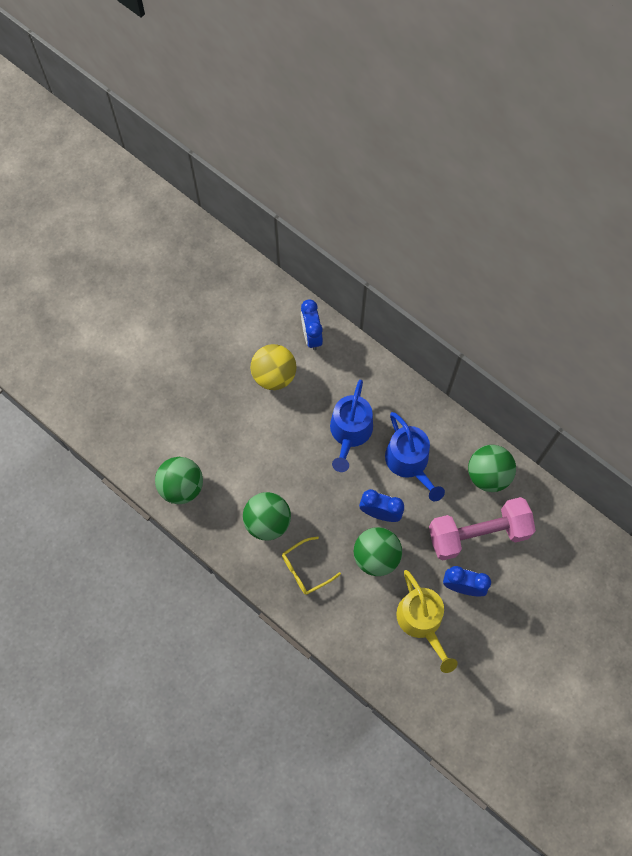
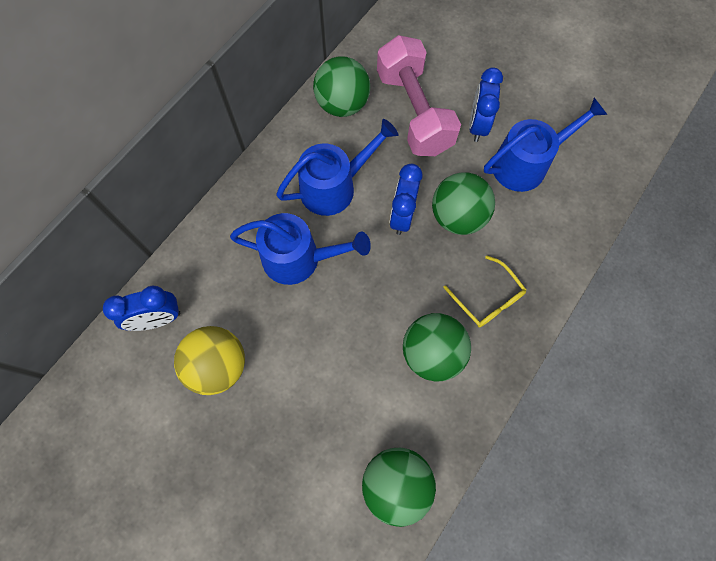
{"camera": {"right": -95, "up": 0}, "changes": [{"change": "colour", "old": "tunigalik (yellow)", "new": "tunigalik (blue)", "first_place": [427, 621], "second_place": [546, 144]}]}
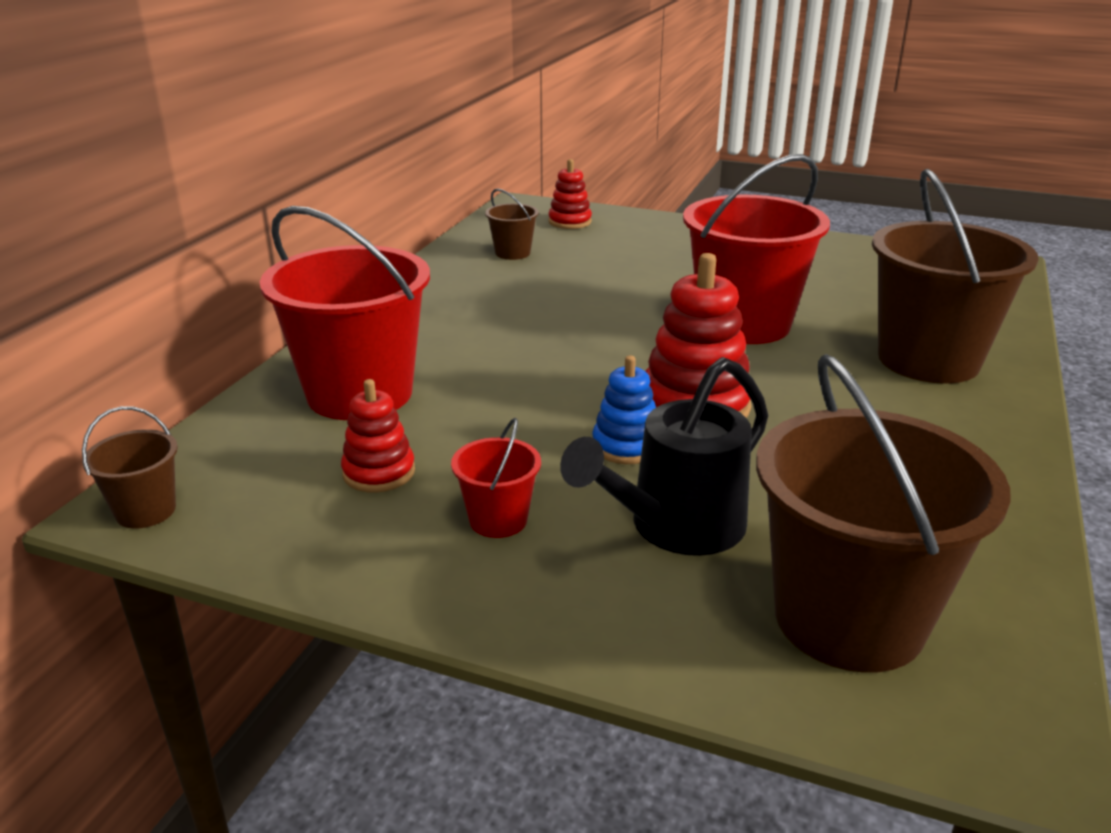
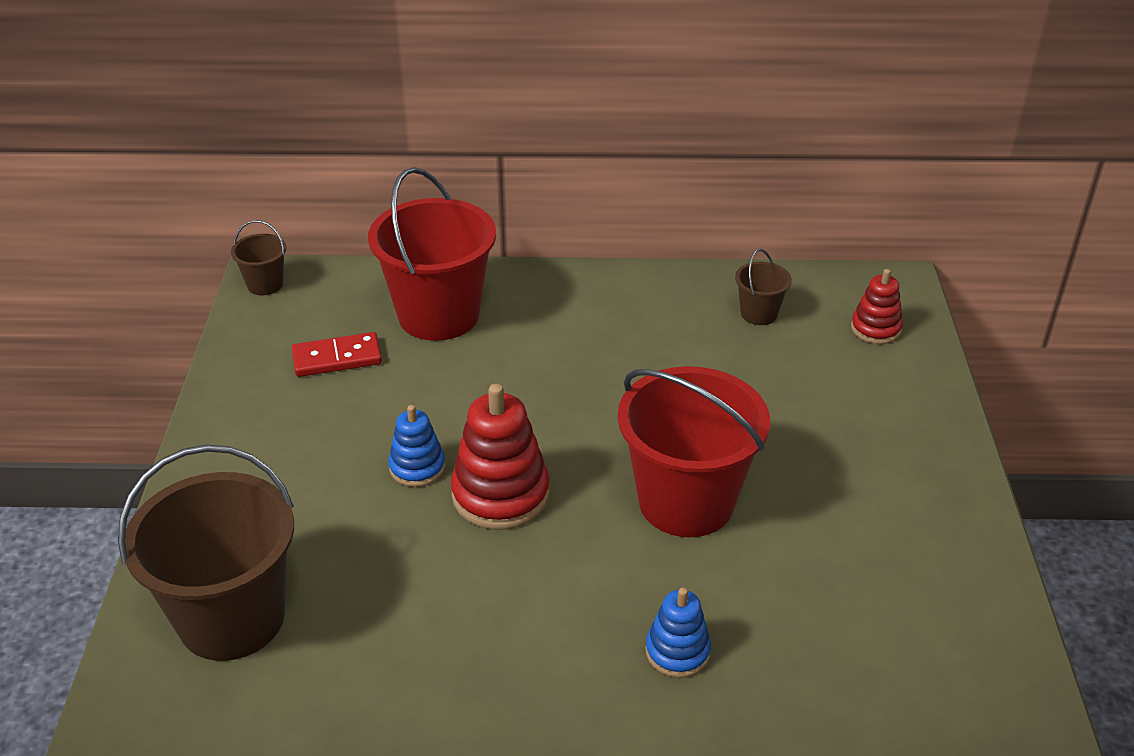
{"camera": {"right": 70, "up": 10}, "changes": [{"change": "missing", "old": "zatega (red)", "first_place": [496, 478]}, {"change": "missing", "old": "tunigalik (black)", "first_place": [664, 456]}, {"change": "exchanged", "old": "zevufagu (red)", "new": "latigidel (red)", "first_place": [378, 436], "second_place": [337, 354]}, {"change": "exchanged", "old": "zatega (brown)", "new": "zevufagu (blue)", "first_place": [955, 276], "second_place": [678, 633]}]}
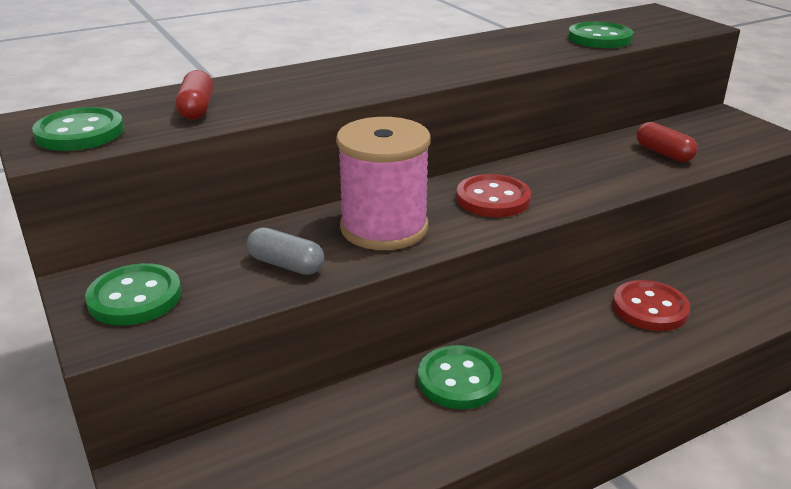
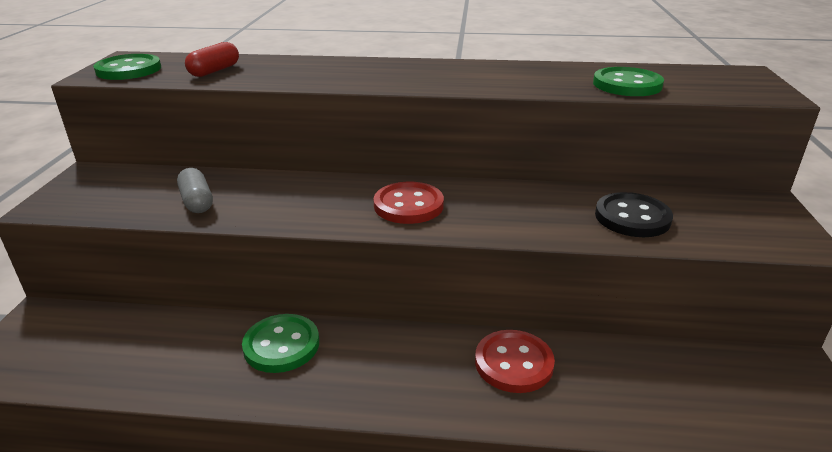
{"camera": {"right": 35, "up": 0}, "changes": [{"change": "missing", "old": "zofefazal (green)", "first_place": [133, 294]}, {"change": "missing", "old": "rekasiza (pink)", "first_place": [383, 183]}, {"change": "exchanged", "old": "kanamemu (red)", "new": "zofefazal (black)", "first_place": [667, 142], "second_place": [634, 214]}]}
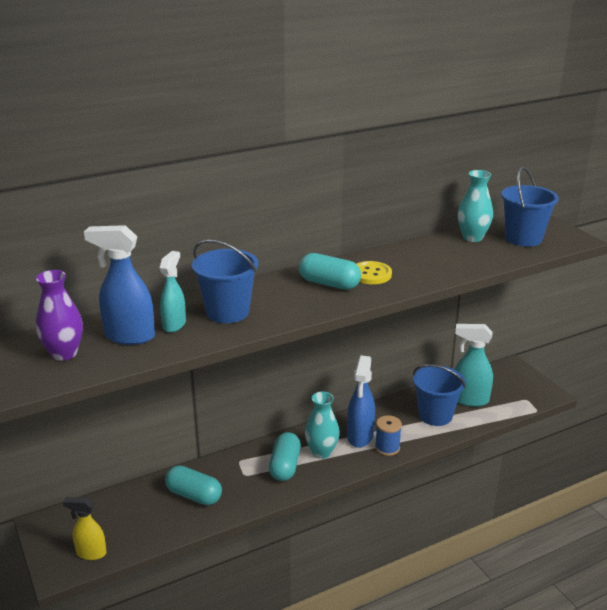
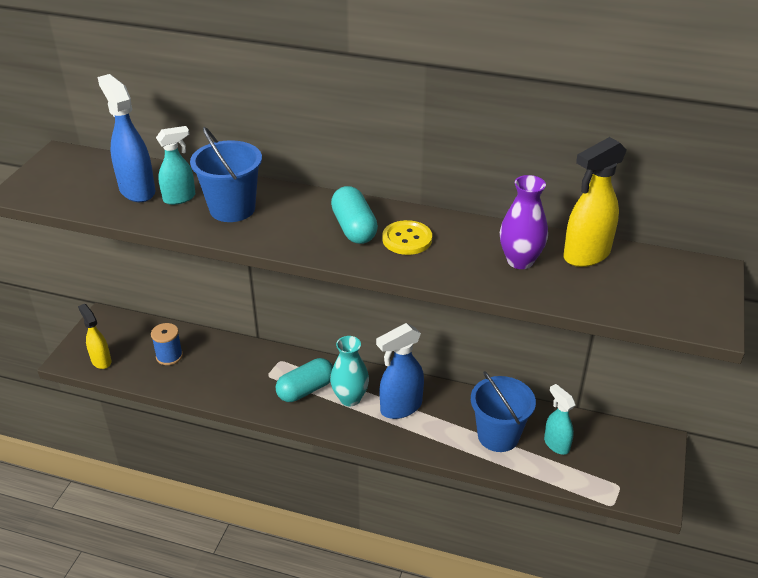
{"camera": {"right": 45, "up": 10}, "changes": [{"change": "missing", "old": "kanamemu (turquoise)", "first_place": [193, 485]}, {"change": "missing", "old": "zatega (blue)", "first_place": [530, 207]}, {"change": "relocated", "old": "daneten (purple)", "first_place": [59, 315], "second_place": [524, 222]}, {"change": "relocated", "old": "rekasiza (blue)", "first_place": [388, 435], "second_place": [167, 344]}, {"change": "exchanged", "old": "daneten (turquoise)", "new": "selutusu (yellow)", "first_place": [475, 206], "second_place": [595, 202]}, {"change": "size", "old": "selutusu (turquoise)", "first_place": [473, 365], "second_place": [560, 419], "factor": 0.65}]}
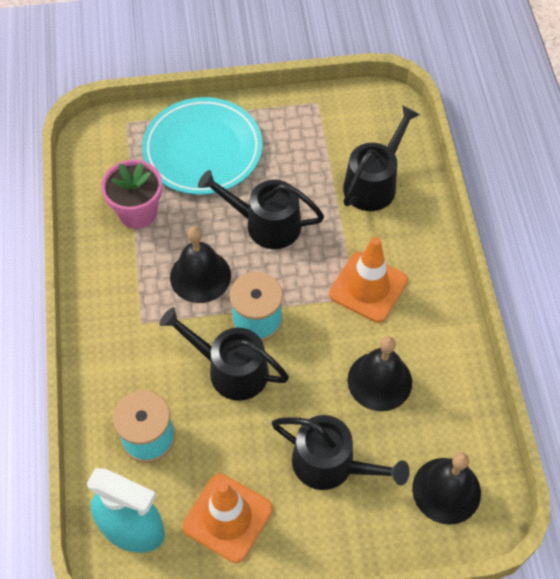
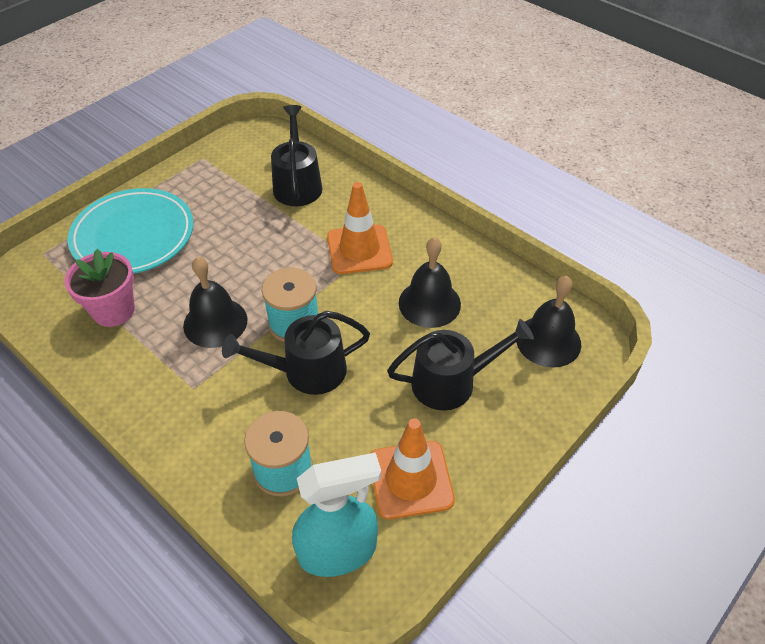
{"camera": {"right": -40, "up": -10}, "changes": [{"change": "missing", "old": "tunigalik (black)", "first_place": [261, 209]}]}
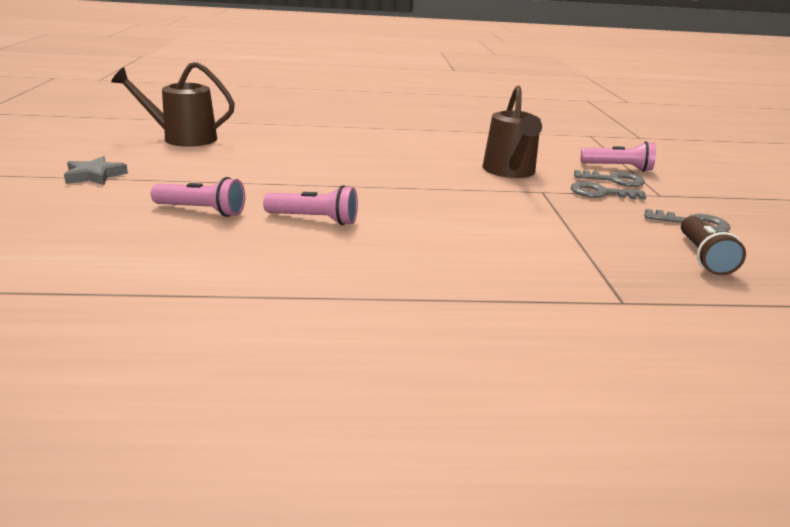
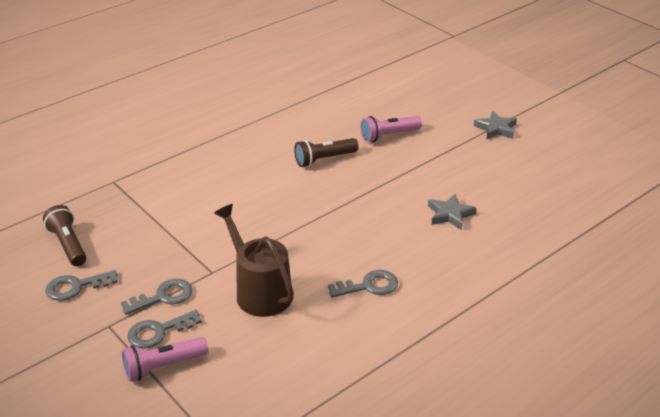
{"camera": {"right": 145, "up": 10}, "changes": [{"change": "missing", "old": "tunigalik (brown)", "first_place": [173, 104]}, {"change": "appeared", "new": "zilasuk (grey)", "second_place": [363, 284]}, {"change": "appeared", "new": "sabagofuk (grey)", "second_place": [452, 212]}, {"change": "colour", "old": "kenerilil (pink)", "new": "kenerilil (brown)", "first_place": [310, 205], "second_place": [326, 152]}]}
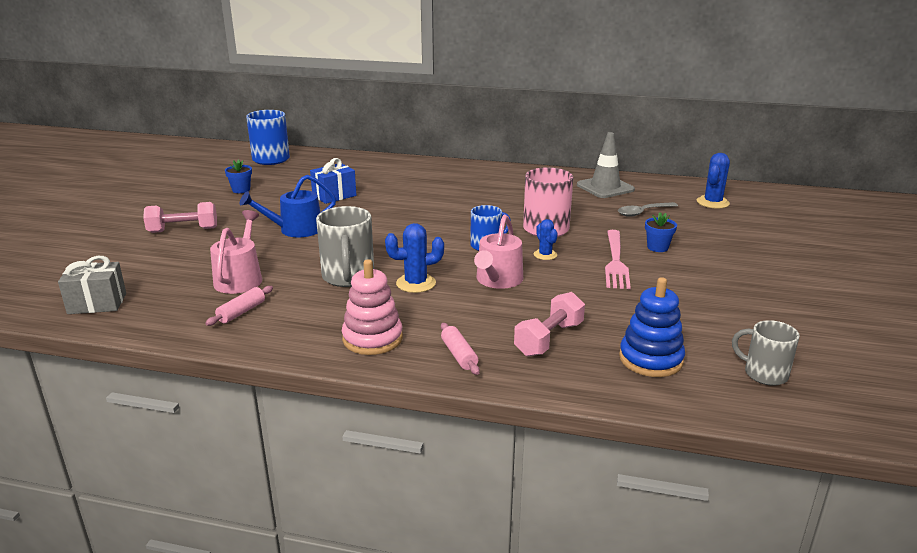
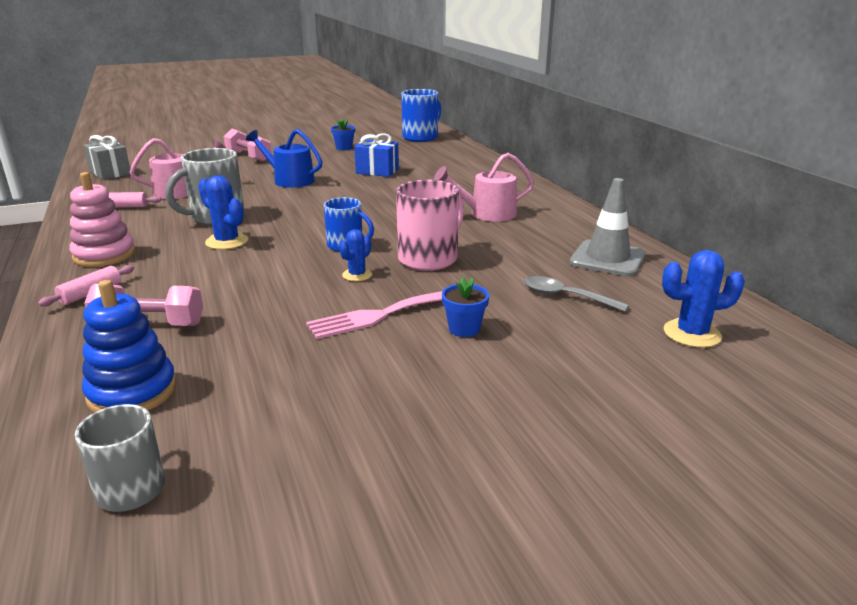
{"camera": {"right": 55, "up": 0}, "changes": [{"change": "relocated", "old": "tunigalik (pink)", "first_place": [498, 252], "second_place": [484, 187]}]}
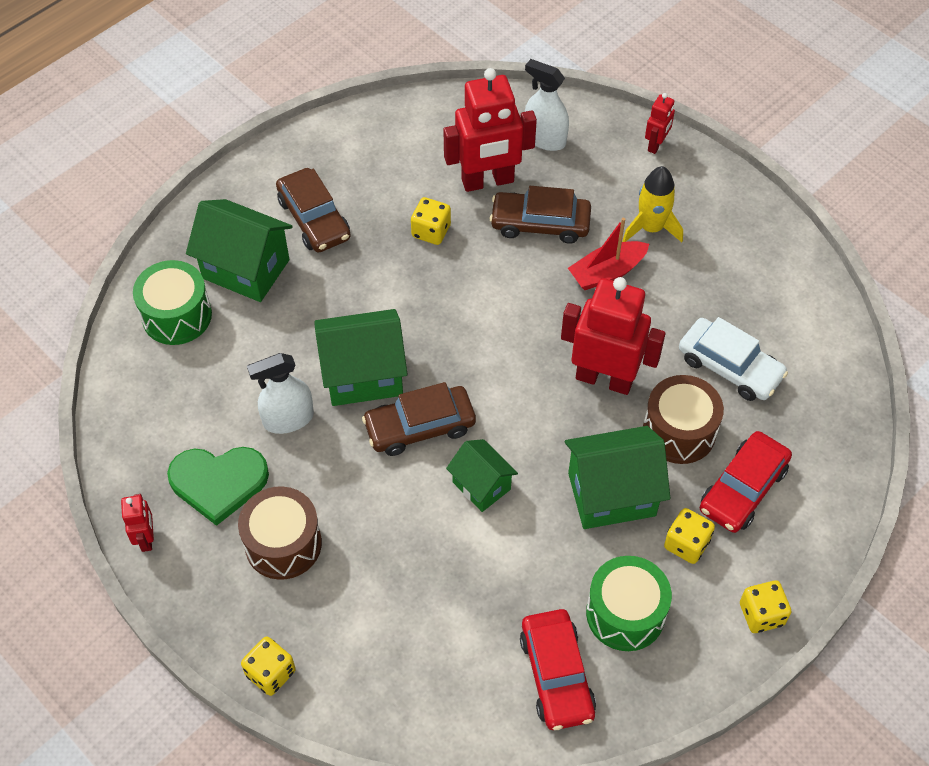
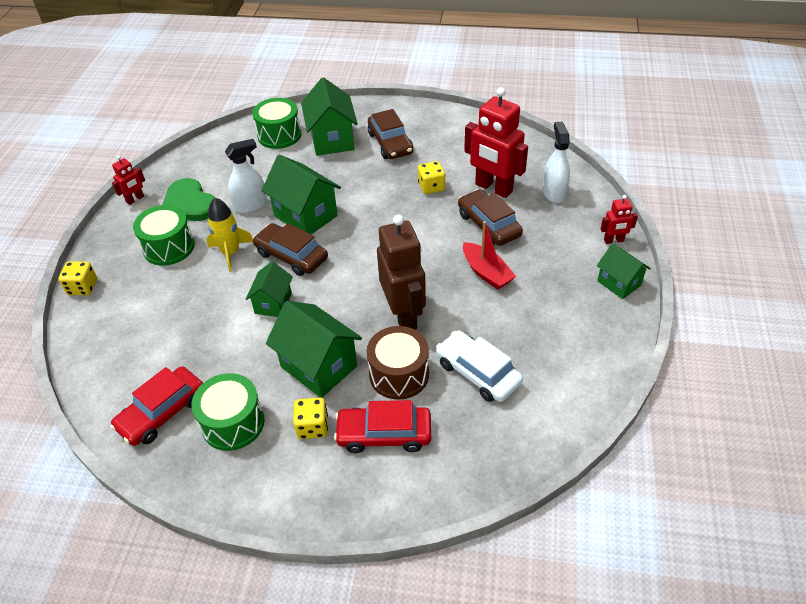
{"camera": {"right": 55, "up": -10}, "changes": [{"change": "missing", "old": "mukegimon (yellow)", "first_place": [766, 606]}, {"change": "appeared", "new": "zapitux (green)", "second_place": [624, 271]}, {"change": "relocated", "old": "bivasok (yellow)", "first_place": [652, 204], "second_place": [229, 235]}, {"change": "colour", "old": "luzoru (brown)", "new": "luzoru (green)", "first_place": [280, 533], "second_place": [164, 235]}, {"change": "colour", "old": "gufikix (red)", "new": "gufikix (brown)", "first_place": [613, 336], "second_place": [401, 272]}, {"change": "spun", "old": "selutusu (white)", "first_place": [280, 393], "second_place": [246, 176], "degrees": 120}, {"change": "spun", "old": "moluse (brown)", "first_place": [313, 210], "second_place": [390, 134], "degrees": -45}, {"change": "spun", "old": "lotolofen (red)", "first_place": [608, 254], "second_place": [489, 255], "degrees": -150}, {"change": "spun", "old": "moluse (white)", "first_place": [733, 359], "second_place": [479, 366], "degrees": 135}]}
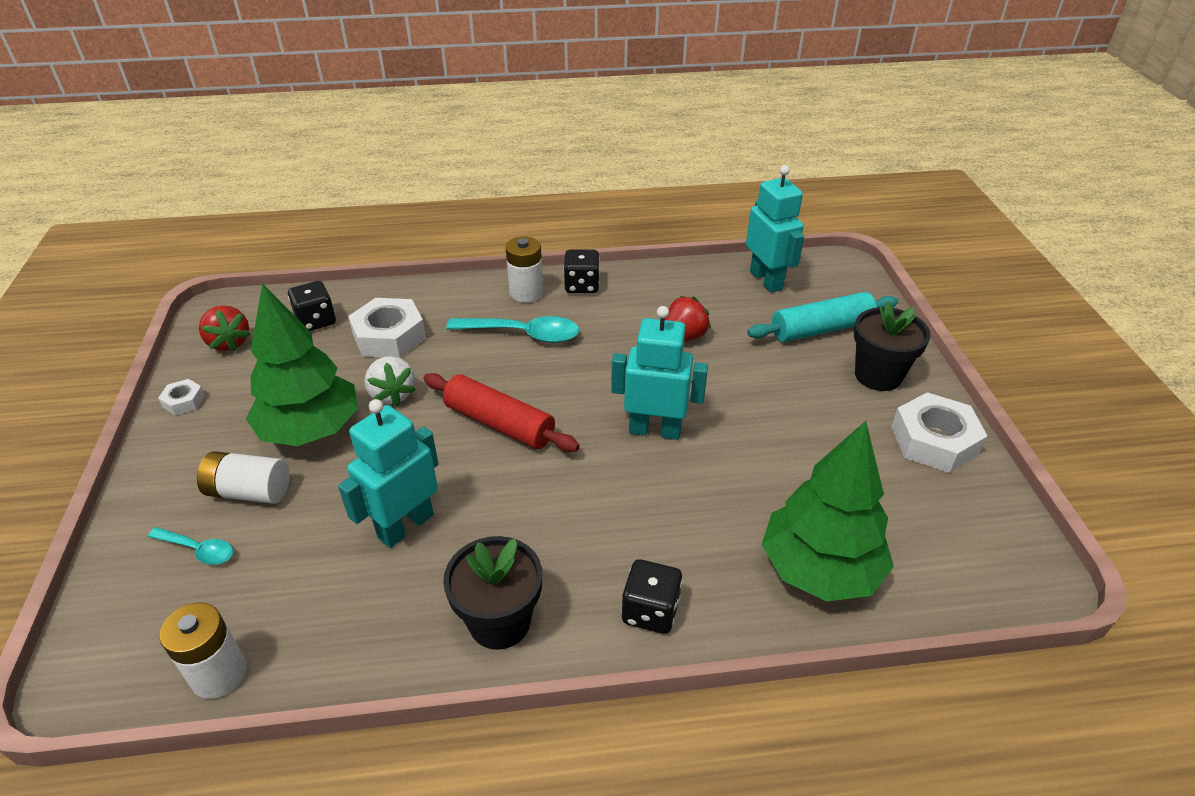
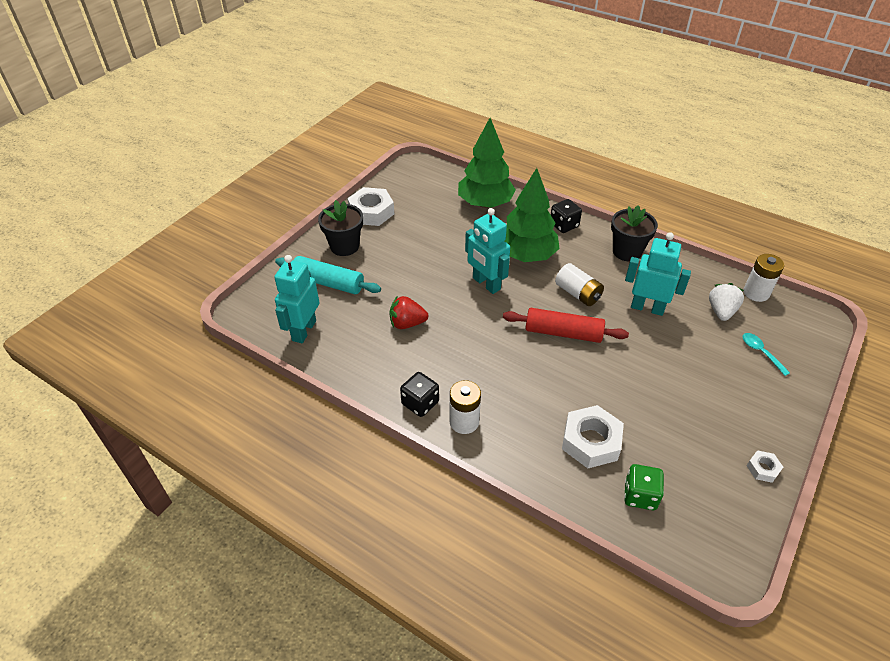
{"camera": {"right": -140, "up": 5}, "changes": [{"change": "missing", "old": "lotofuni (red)", "first_place": [224, 328]}, {"change": "missing", "old": "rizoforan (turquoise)", "first_place": [512, 329]}, {"change": "relocated", "old": "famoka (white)", "first_place": [243, 477], "second_place": [579, 284]}, {"change": "relocated", "old": "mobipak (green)", "first_place": [302, 365], "second_place": [532, 215]}, {"change": "relocated", "old": "lotofuni (white)", "first_place": [390, 381], "second_place": [726, 302]}, {"change": "colour", "old": "mukegimon (black)", "new": "mukegimon (green)", "first_place": [312, 306], "second_place": [644, 487]}, {"change": "spun", "old": "gufikix (turquoise)", "first_place": [388, 473], "second_place": [658, 274], "degrees": -150}, {"change": "spun", "old": "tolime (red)", "first_place": [501, 412], "second_place": [566, 325], "degrees": -60}]}
